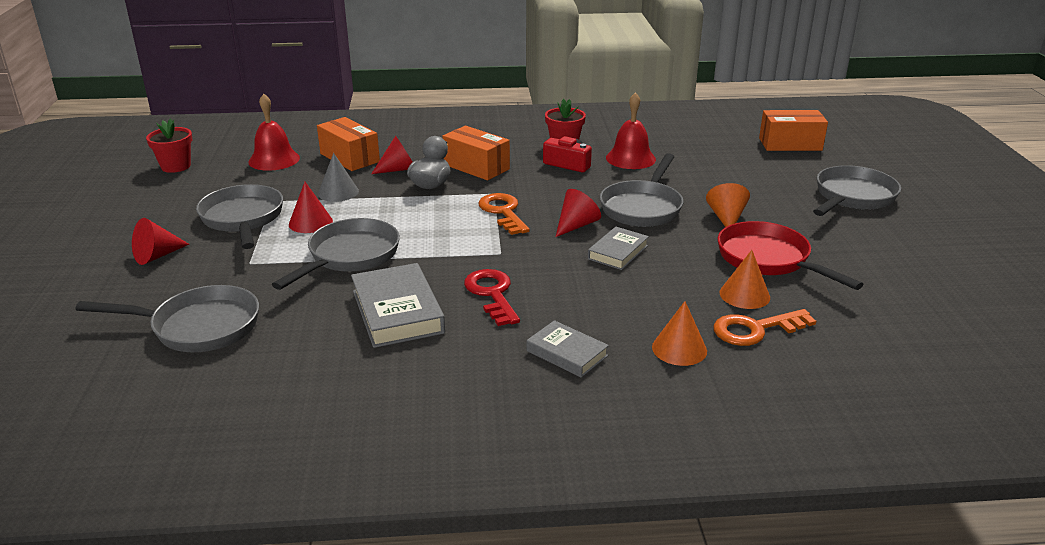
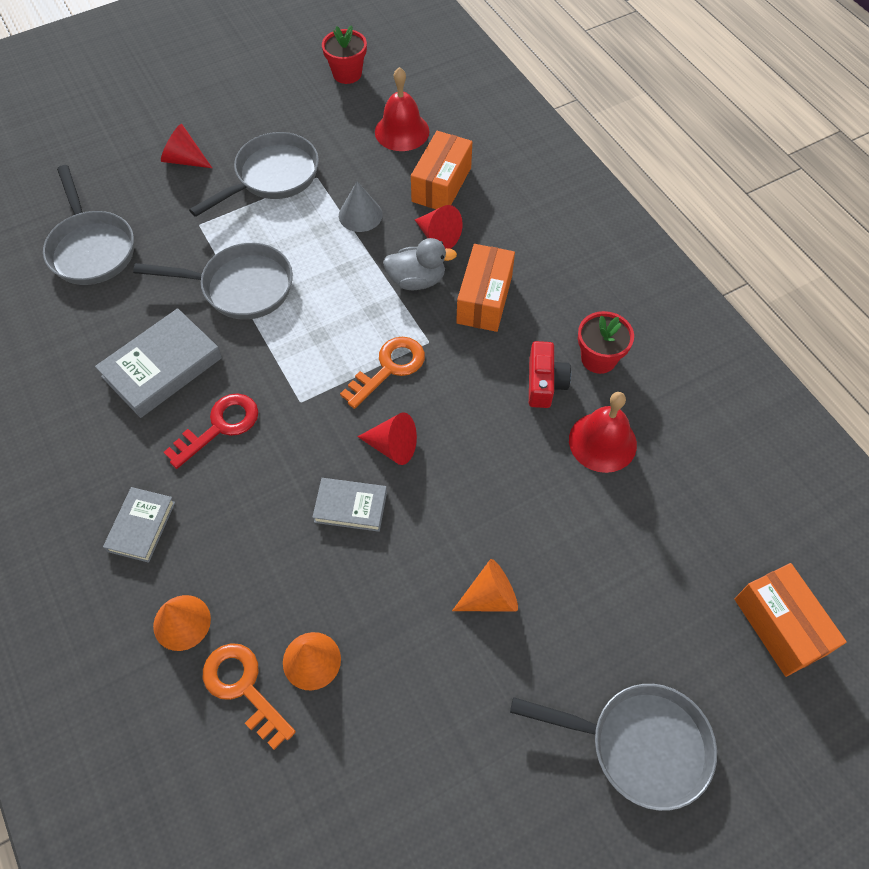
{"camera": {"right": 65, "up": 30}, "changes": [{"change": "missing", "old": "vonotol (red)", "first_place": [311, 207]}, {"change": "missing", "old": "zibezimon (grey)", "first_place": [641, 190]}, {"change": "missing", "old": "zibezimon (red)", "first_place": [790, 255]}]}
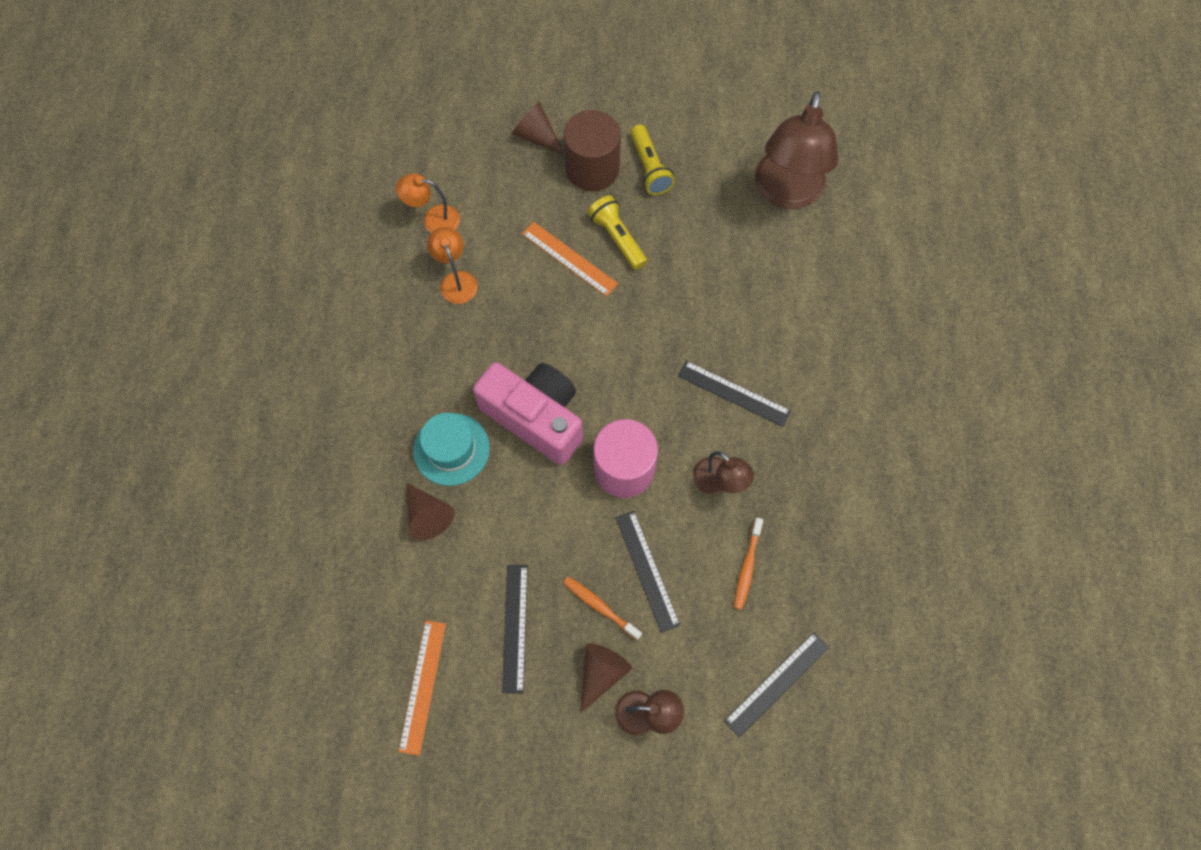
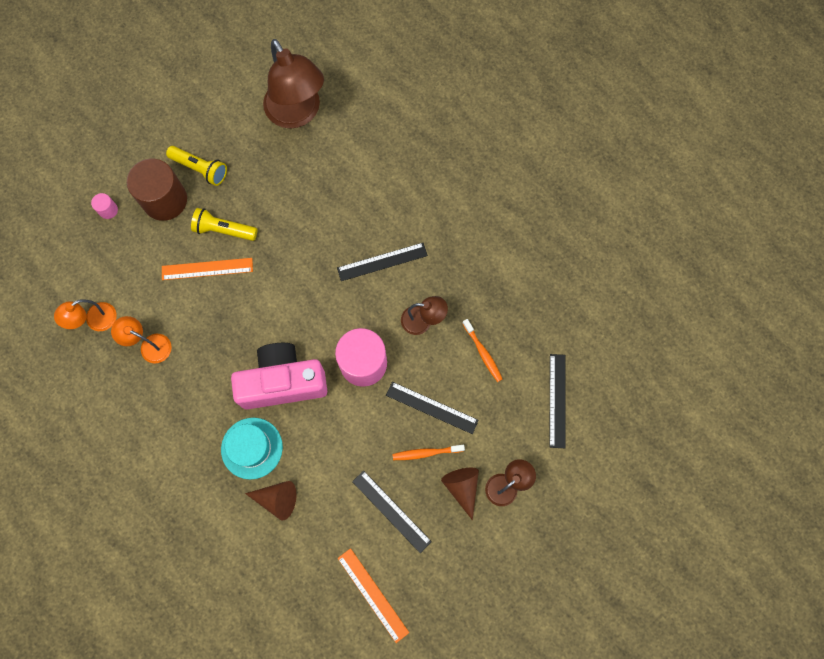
{"camera": {"right": -45, "up": 5}, "changes": [{"change": "exchanged", "old": "vonotol (brown)", "new": "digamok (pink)", "first_place": [538, 128], "second_place": [104, 206]}]}
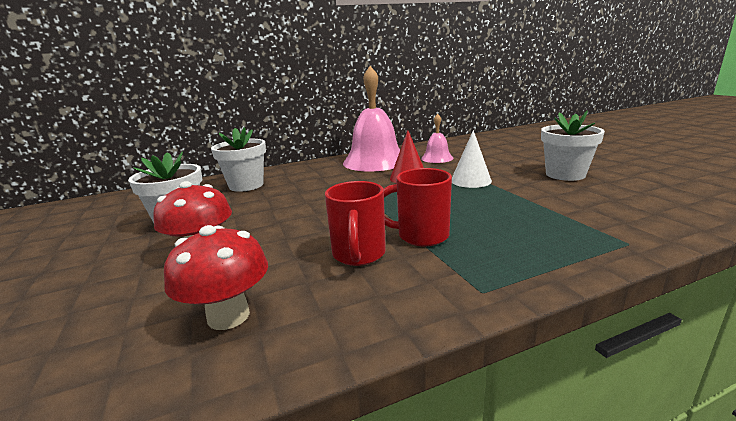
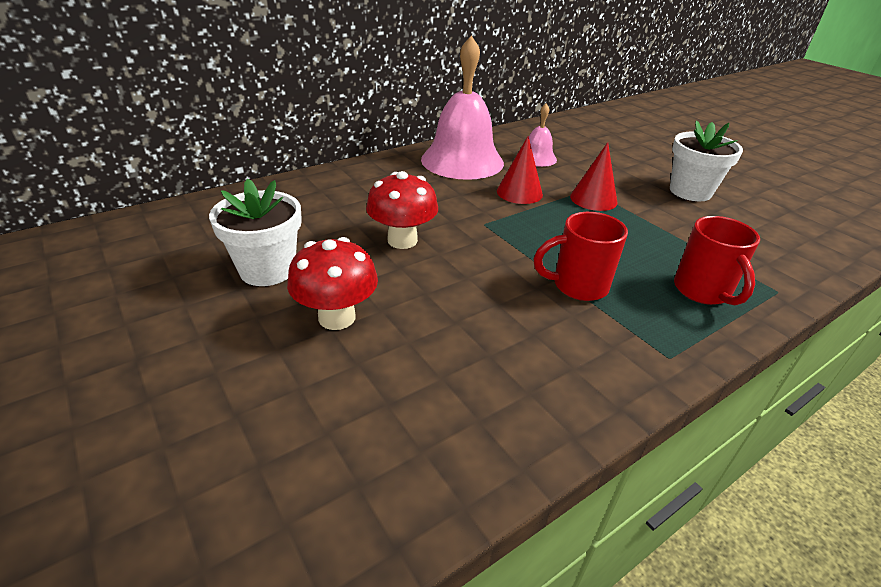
{"camera": {"right": -15, "up": 15}, "changes": [{"change": "missing", "old": "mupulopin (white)", "first_place": [238, 159]}, {"change": "relocated", "old": "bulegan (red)", "first_place": [216, 277], "second_place": [402, 210]}, {"change": "relocated", "old": "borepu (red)", "first_place": [355, 223], "second_place": [717, 260]}, {"change": "colour", "old": "vonotol (white)", "new": "vonotol (red)", "first_place": [472, 159], "second_place": [594, 176]}]}
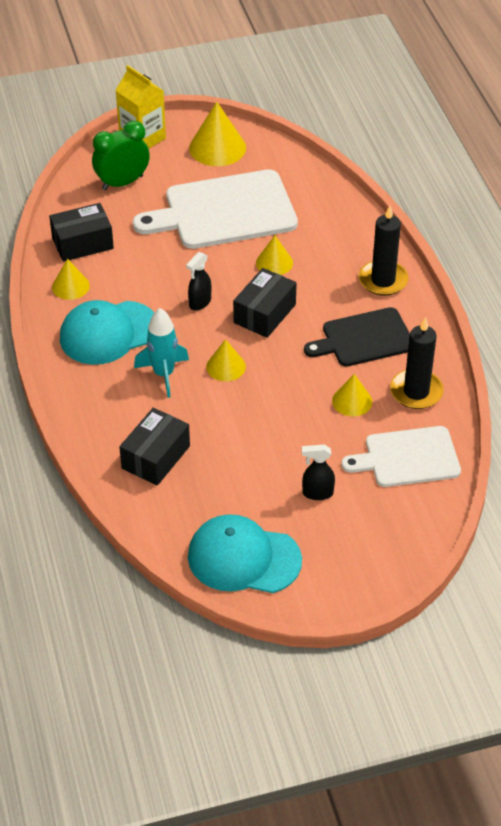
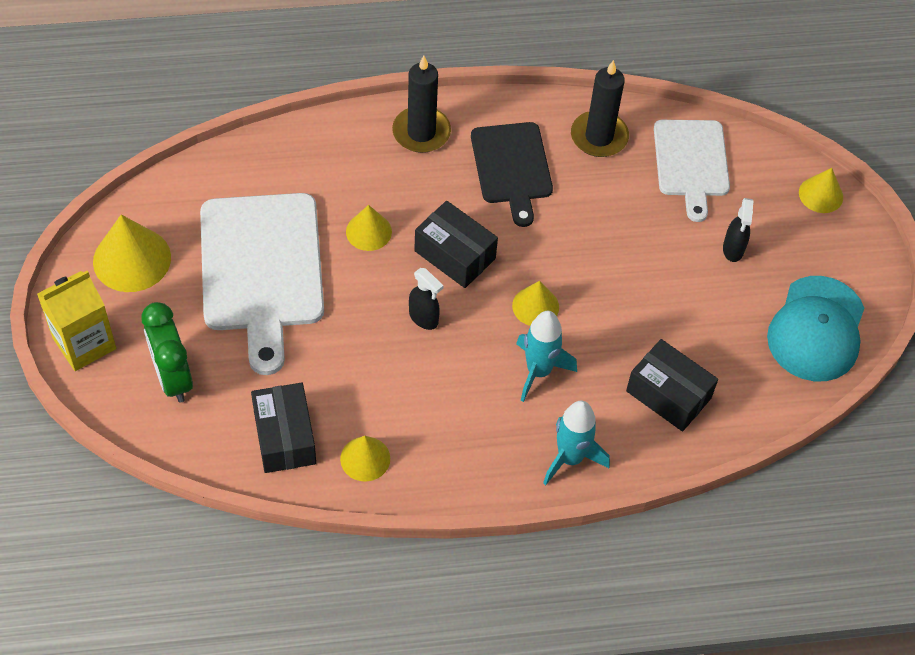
{"camera": {"right": -85, "up": 10}, "changes": [{"change": "missing", "old": "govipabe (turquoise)", "first_place": [107, 332]}, {"change": "appeared", "new": "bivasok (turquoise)", "second_place": [576, 443]}, {"change": "relocated", "old": "vonotol (yellow)", "first_place": [352, 395], "second_place": [821, 190]}]}
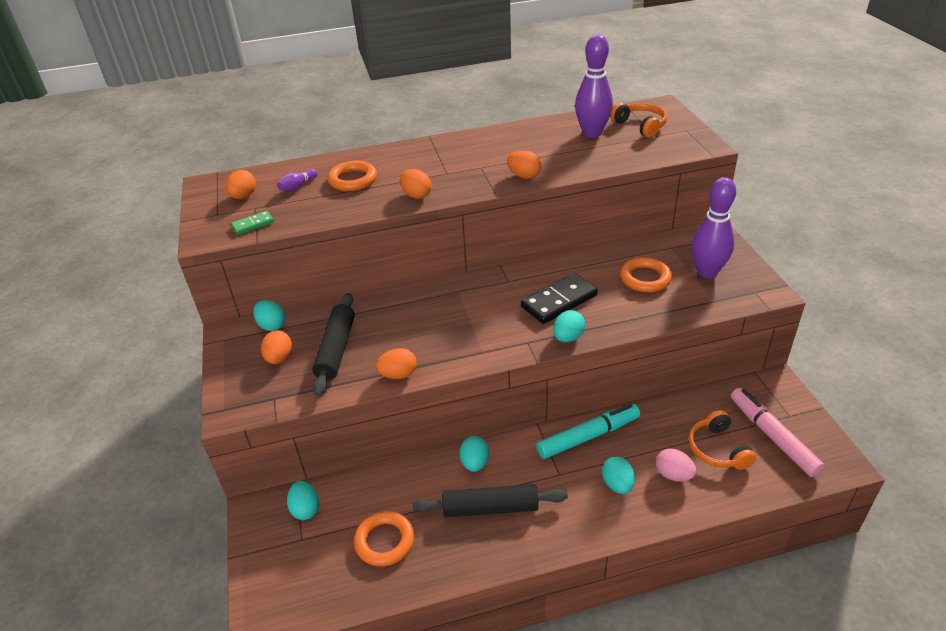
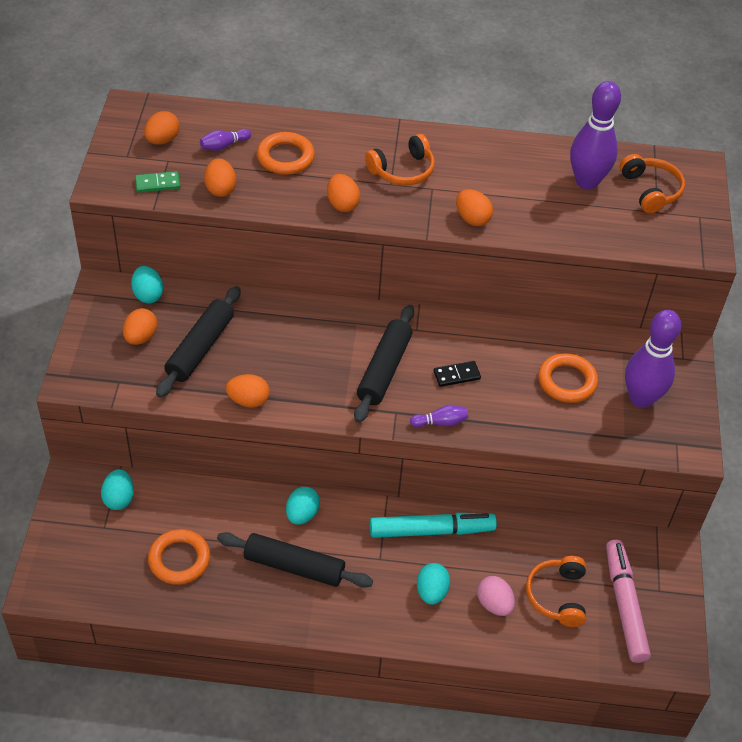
{"camera": {"right": 15, "up": 10}, "changes": [{"change": "appeared", "new": "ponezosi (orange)", "second_place": [220, 177]}, {"change": "appeared", "new": "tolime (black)", "second_place": [384, 364]}, {"change": "appeared", "new": "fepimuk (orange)", "second_place": [400, 160]}, {"change": "exchanged", "old": "ponezosi (turquoise)", "new": "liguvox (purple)", "first_place": [569, 326], "second_place": [439, 416]}, {"change": "size", "old": "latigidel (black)", "first_place": [559, 298], "second_place": [457, 374], "factor": 0.53}]}
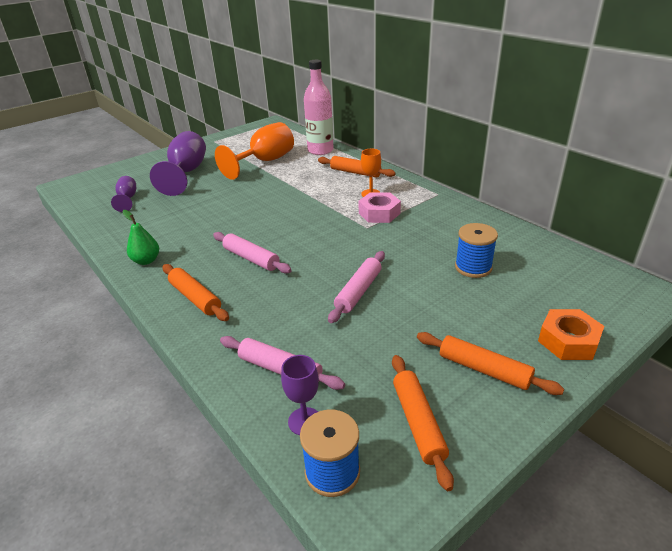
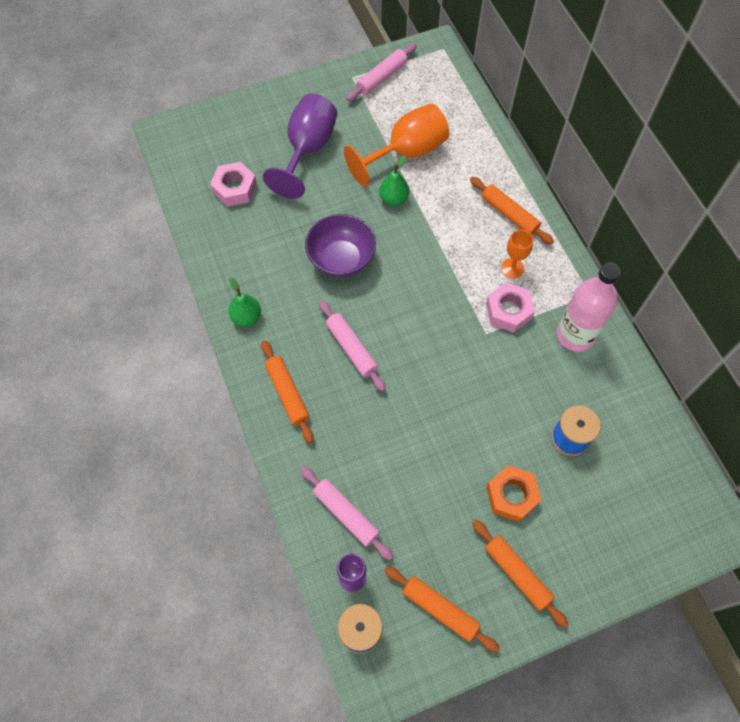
{"camera": {"right": 15, "up": 30}, "changes": [{"change": "appeared", "new": "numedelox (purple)", "second_place": [340, 246]}, {"change": "appeared", "new": "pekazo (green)", "second_place": [394, 181]}, {"change": "relocated", "old": "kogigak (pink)", "first_place": [319, 107], "second_place": [589, 307]}, {"change": "relocated", "old": "tolime (pink)", "first_place": [356, 287], "second_place": [381, 72]}, {"change": "relocated", "old": "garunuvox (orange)", "first_place": [571, 334], "second_place": [513, 493]}, {"change": "exchanged", "old": "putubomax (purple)", "new": "garunuvox (pink)", "first_place": [123, 194], "second_place": [233, 184]}, {"change": "spun", "old": "tolime (orange)", "first_place": [423, 423], "second_place": [442, 609], "degrees": -60}]}
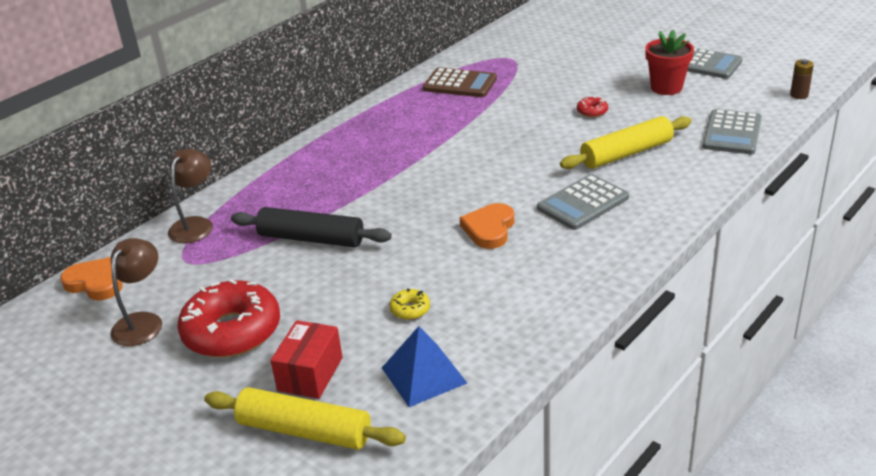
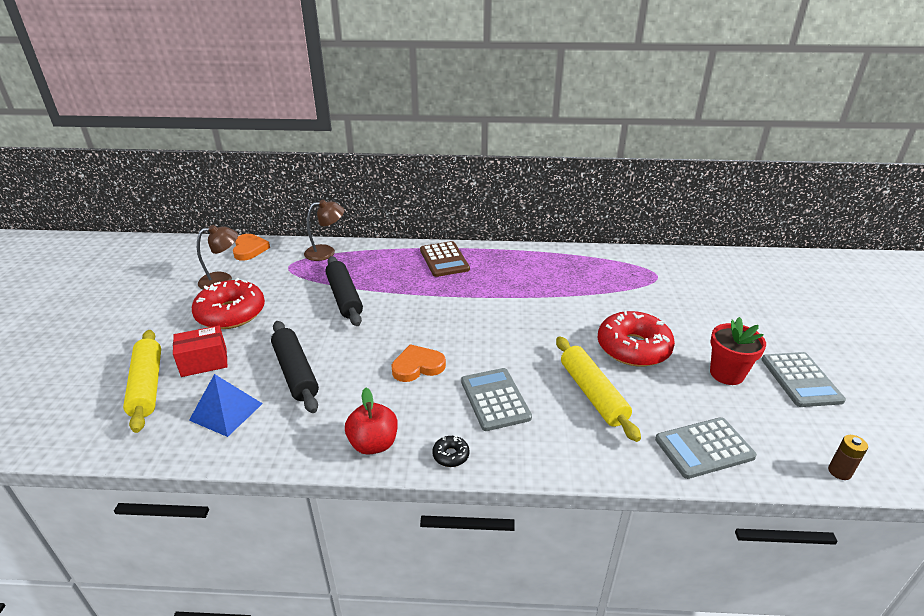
{"camera": {"right": 50, "up": 0}, "changes": [{"change": "appeared", "new": "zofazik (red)", "second_place": [371, 421]}, {"change": "appeared", "new": "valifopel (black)", "second_place": [451, 451]}, {"change": "relocated", "old": "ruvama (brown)", "first_place": [460, 82], "second_place": [445, 259]}, {"change": "exchanged", "old": "valifopel (yellow)", "new": "tolime (black)", "first_place": [409, 304], "second_place": [295, 367]}, {"change": "spun", "old": "ruvama (grey)", "first_place": [583, 202], "second_place": [496, 399], "degrees": 60}, {"change": "spun", "old": "tolime (yellow)", "first_place": [626, 142], "second_place": [598, 389], "degrees": 45}, {"change": "size", "old": "valifopel (red)", "first_place": [592, 106], "second_place": [636, 338], "factor": 2.44}]}
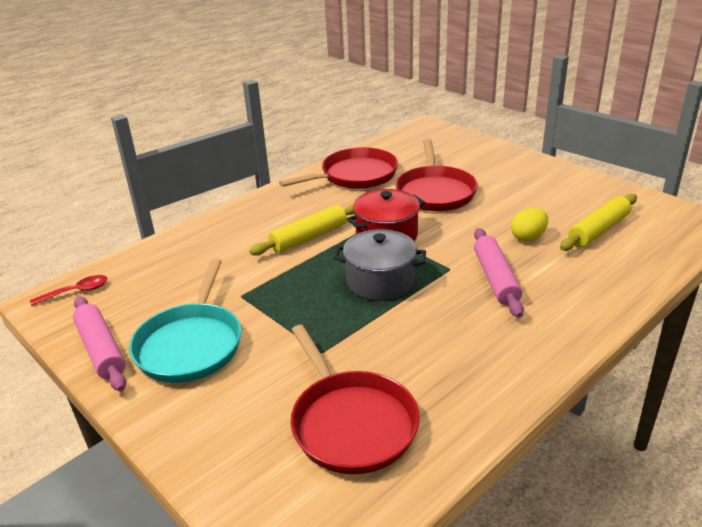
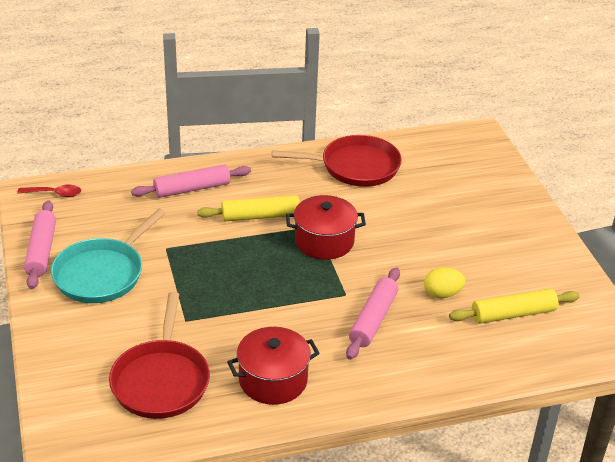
{"camera": {"right": 25, "up": 5}, "changes": [{"change": "missing", "old": "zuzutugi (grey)", "first_place": [380, 265]}, {"change": "missing", "old": "zibezimon (red)", "first_place": [437, 175]}, {"change": "appeared", "new": "tolime (pink)", "second_place": [191, 181]}, {"change": "appeared", "new": "zuzutugi (red)", "second_place": [273, 366]}]}
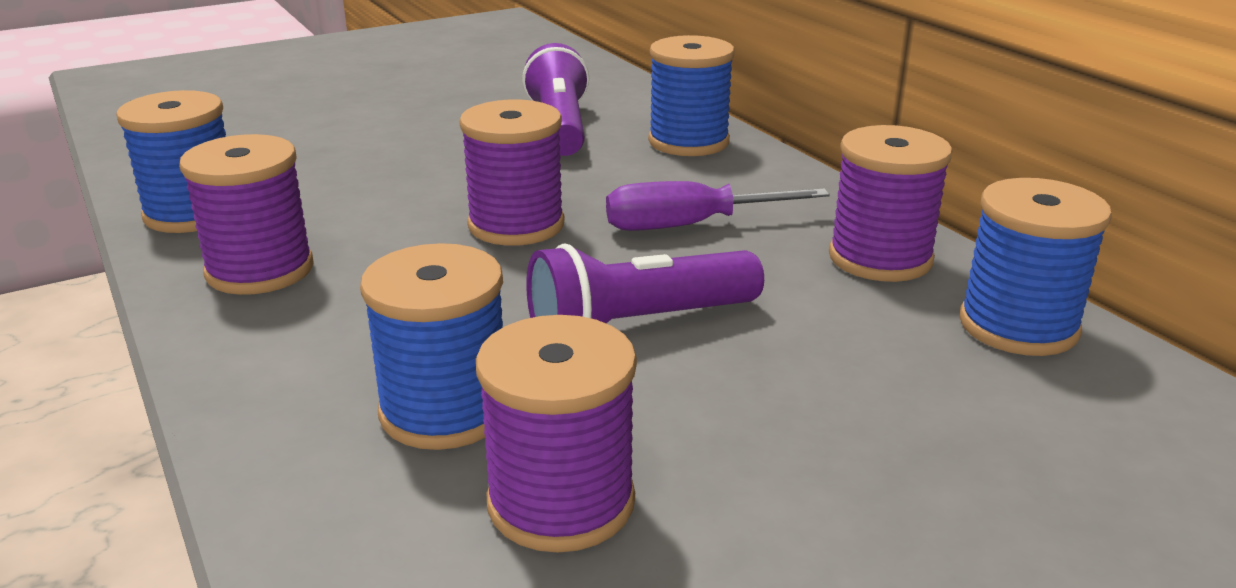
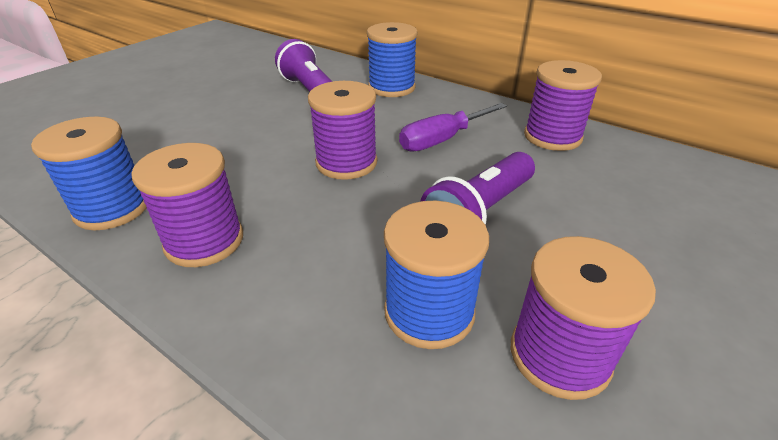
{"camera": {"right": -25, "up": 10}, "changes": [{"change": "missing", "old": "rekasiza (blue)", "first_place": [1035, 267]}]}
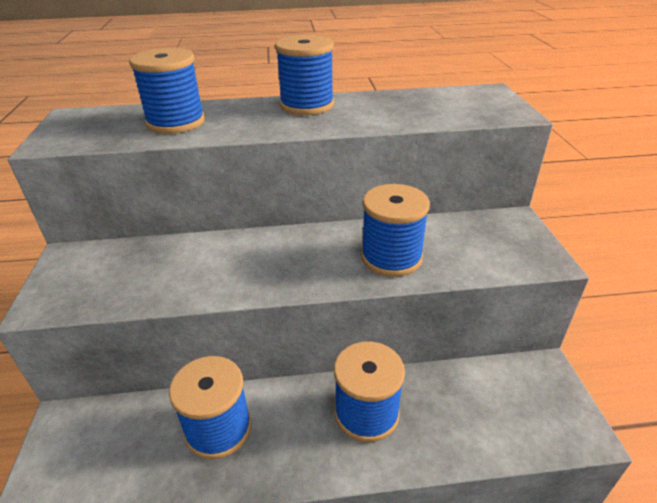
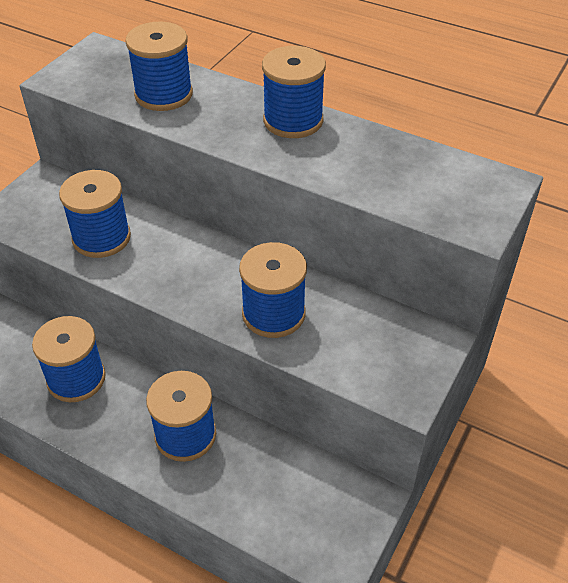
{"camera": {"right": 35, "up": 10}, "changes": [{"change": "appeared", "new": "rekasiza (blue)", "second_place": [95, 214]}]}
